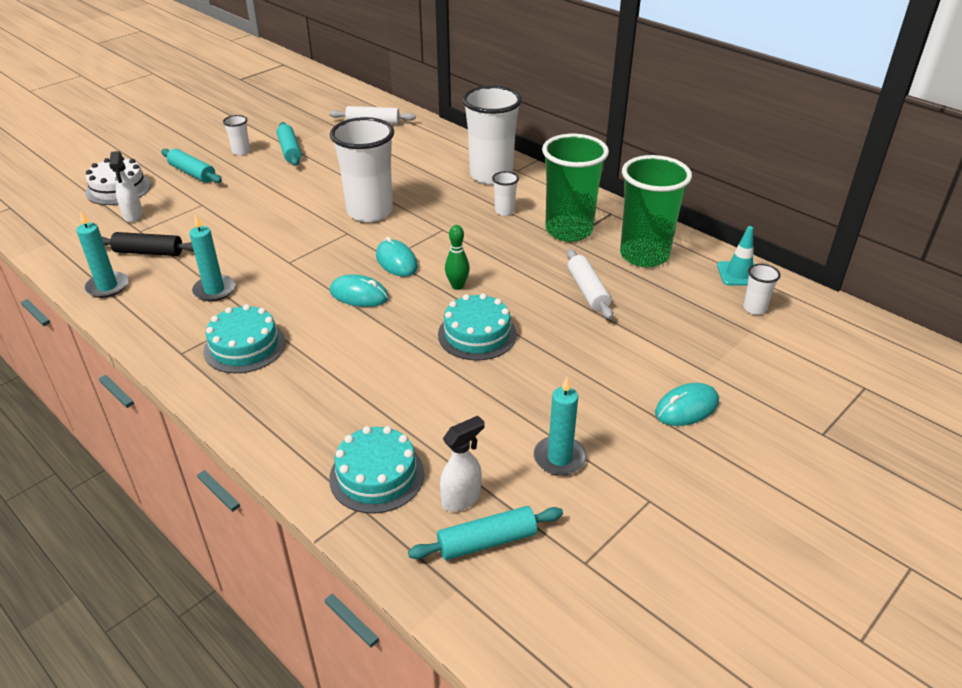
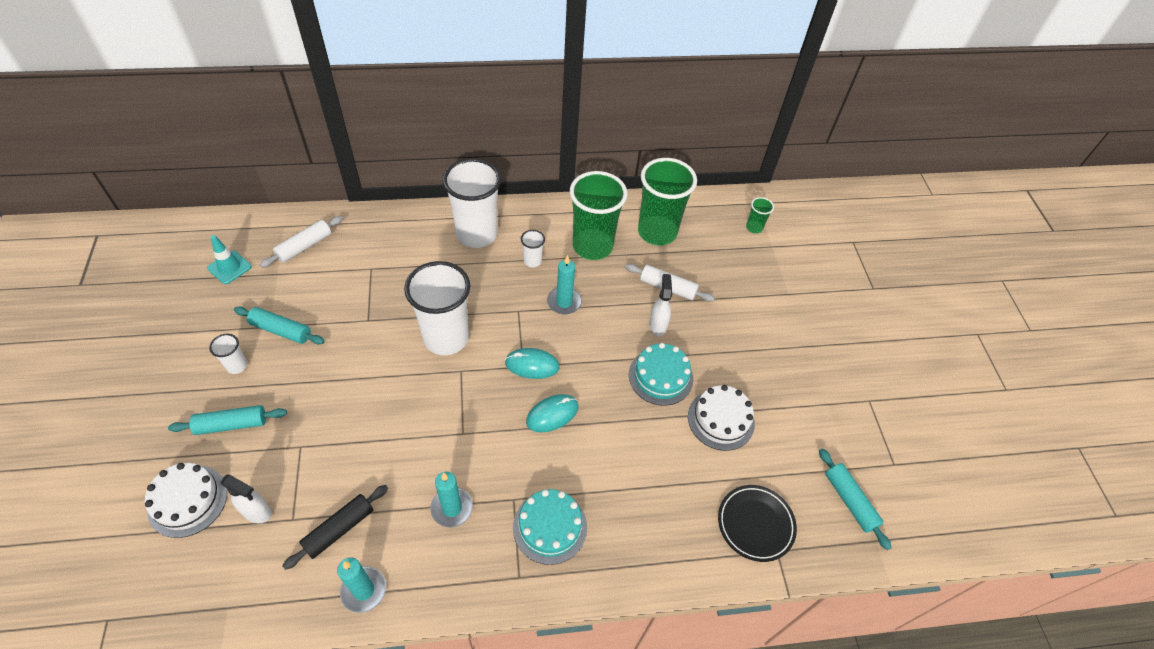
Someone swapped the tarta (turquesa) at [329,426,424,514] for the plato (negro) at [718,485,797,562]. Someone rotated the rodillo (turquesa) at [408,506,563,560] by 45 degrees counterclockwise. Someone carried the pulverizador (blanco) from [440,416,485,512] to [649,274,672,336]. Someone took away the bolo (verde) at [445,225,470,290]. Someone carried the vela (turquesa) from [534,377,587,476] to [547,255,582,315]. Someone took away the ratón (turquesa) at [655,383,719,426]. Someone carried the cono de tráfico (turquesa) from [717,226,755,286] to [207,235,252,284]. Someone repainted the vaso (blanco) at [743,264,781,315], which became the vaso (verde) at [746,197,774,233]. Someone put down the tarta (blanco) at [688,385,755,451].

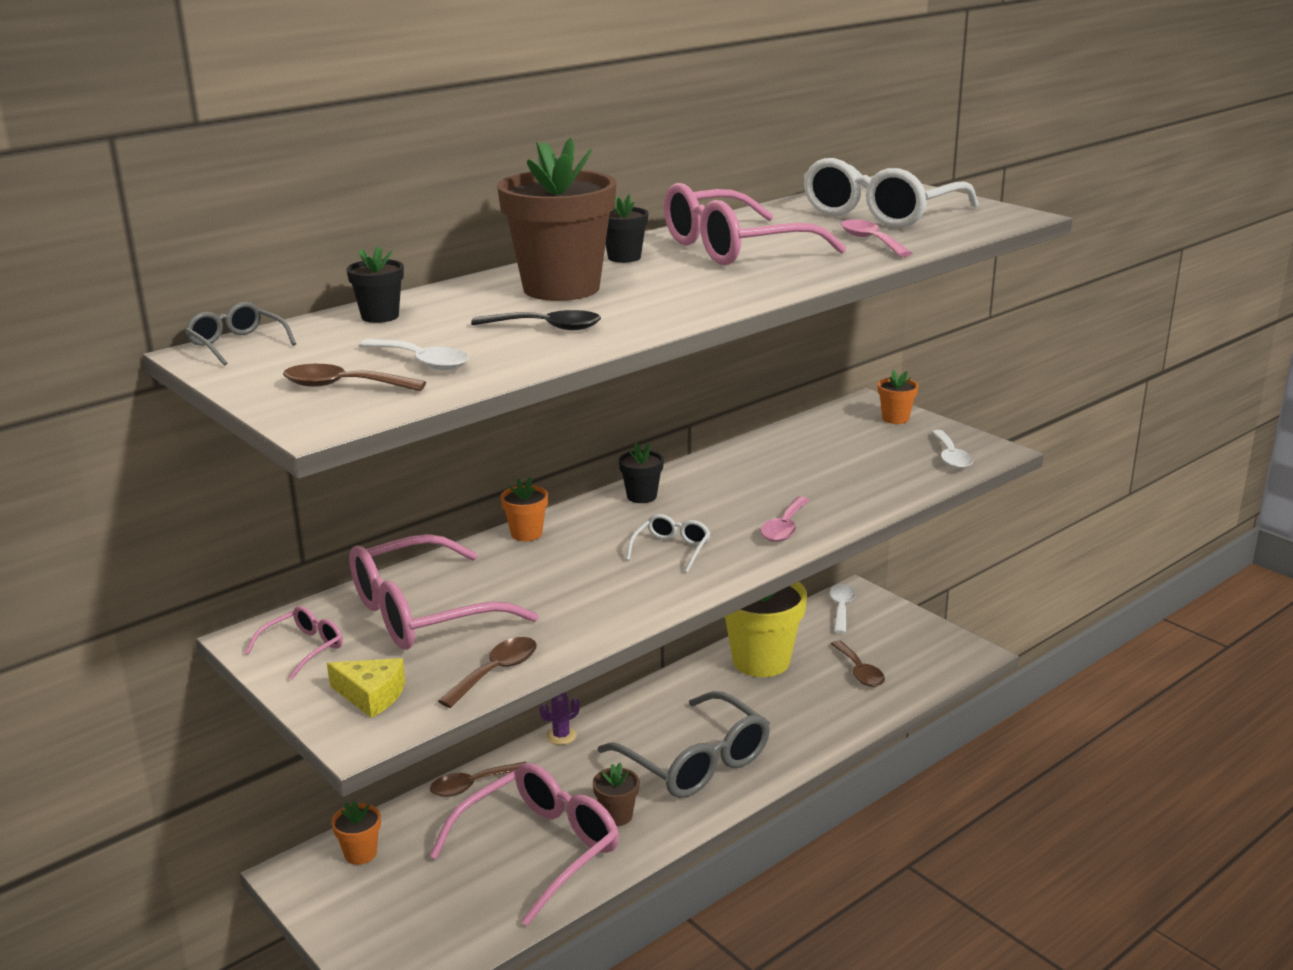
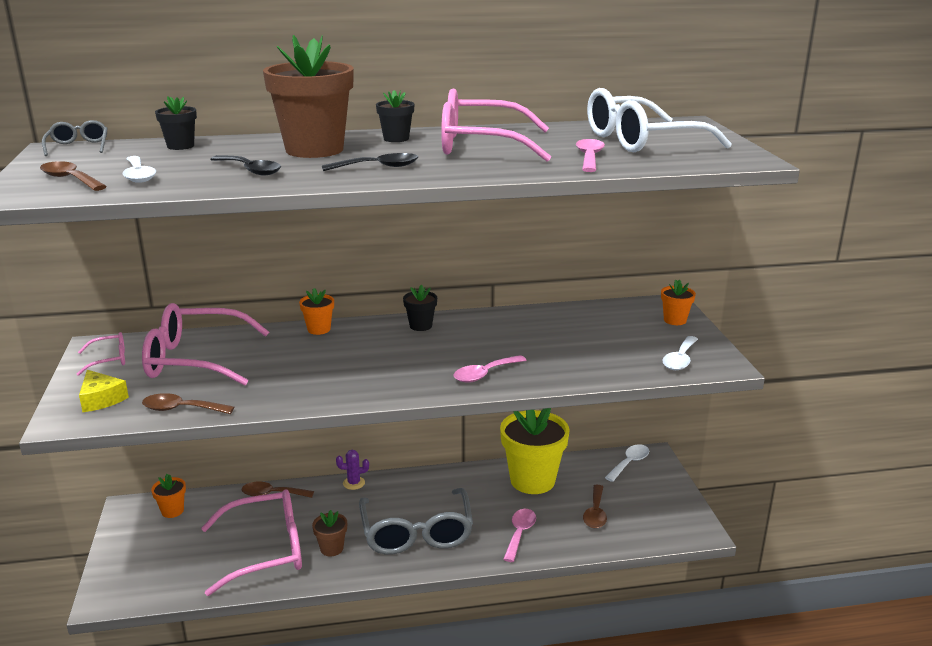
Someone rotated the cuchara (marrón) at [438,637,537,708] by 150 degrees counterclockwise. Someone took away the gafas (blanco) at [626,514,710,573]. Someone put down the cuchara (negro) at [322,153,418,171]. Someone put down the cuchara (rosa) at [503,509,536,562].

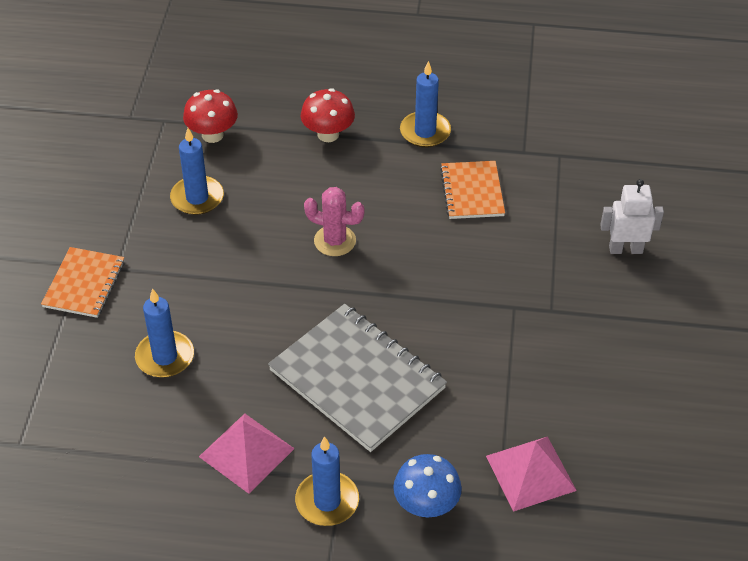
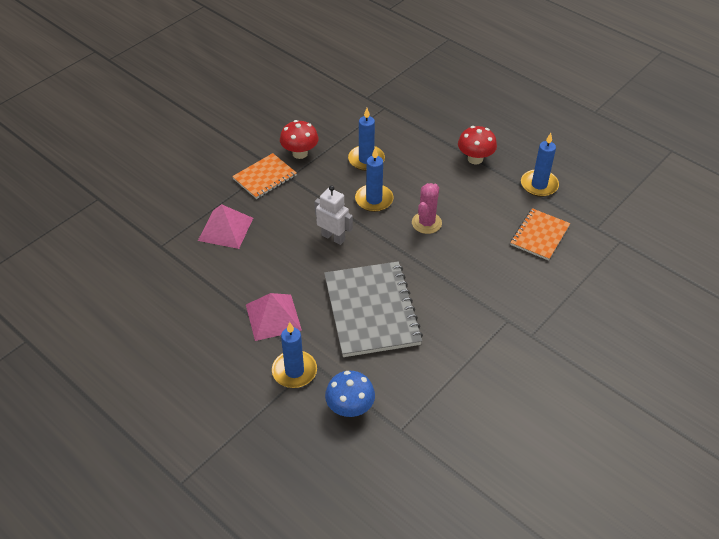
Someone carried the vela (azul) from [135,288,194,378] to [355,148,394,212]. Someone carried the seta (rojo) from [183,89,238,143] to [280,120,319,159]. Someone rotated the cactus (rosa) at [304,187,365,256] by 60 degrees clockwise. Someone carried the pirámide (rosa) from [486,436,577,512] to [198,204,253,249]. Someone carried the robot (blanco) from [600,179,664,254] to [314,185,353,245].

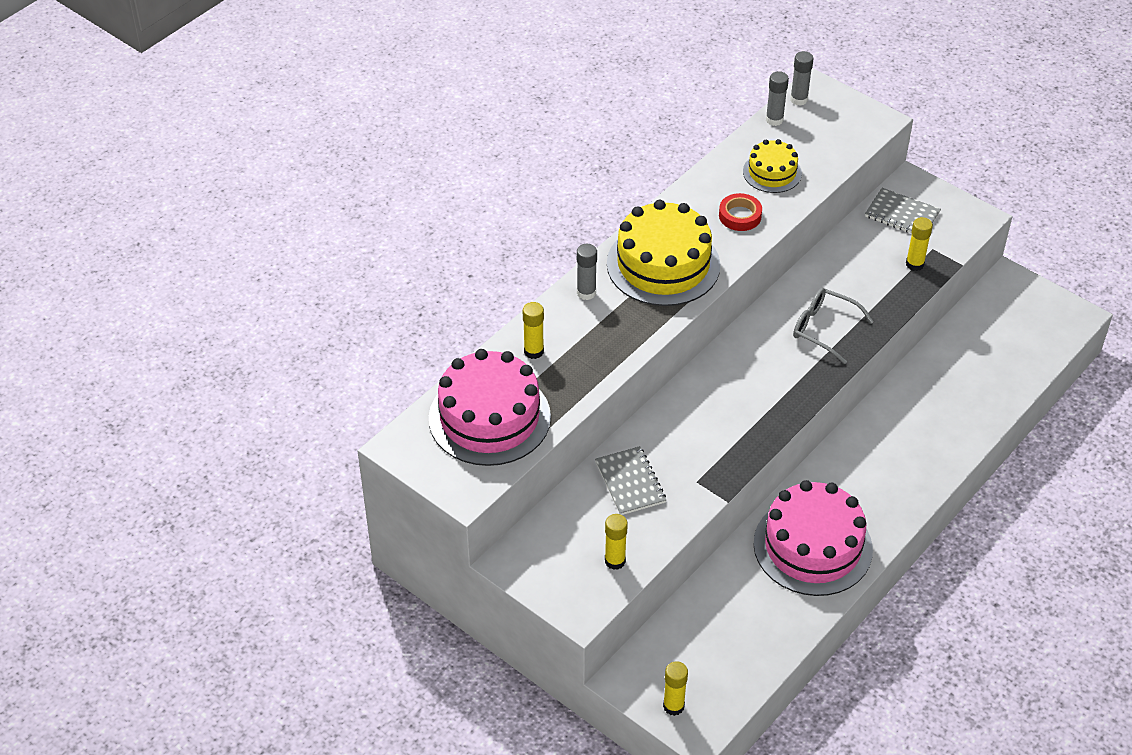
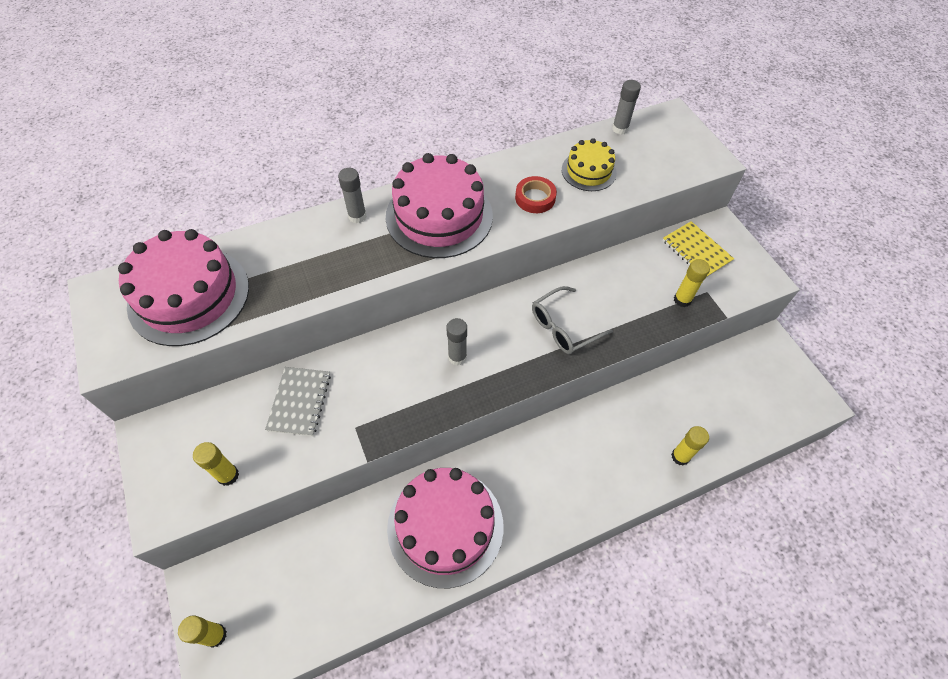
Someone carried the barra de pegamento (amarillo) from [523,302,544,359] to [671,426,709,465]. Someone repainted the tarta (amarillo) at [607,200,720,306], which became the tarta (rosa) at [386,153,493,258]. Someone carried the barra de pegamento (gris) from [790,51,813,106] to [446,318,467,366]. Someone rotated the gafas (gris) at [793,288,874,364] by 90 degrees counterclockwise. Someone repainted the cuaderno (gris) at [865,188,941,233], which became the cuaderno (amarillo) at [662,221,734,278].

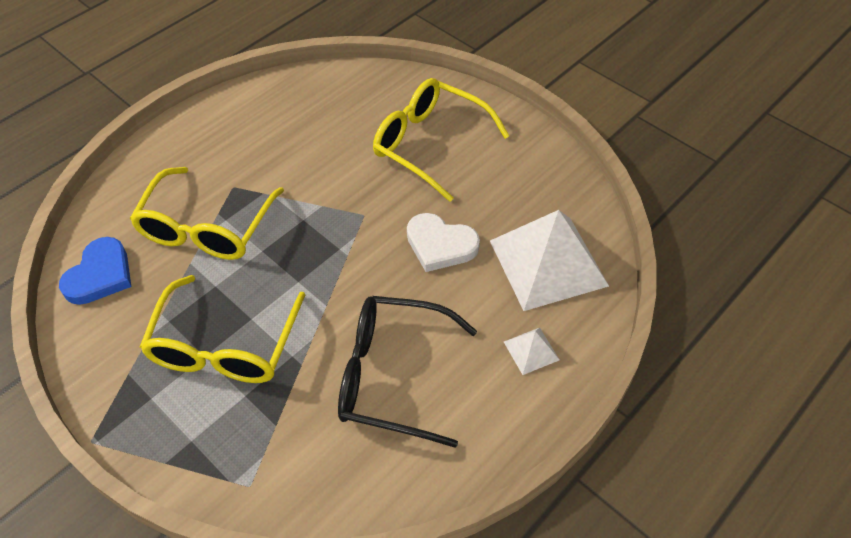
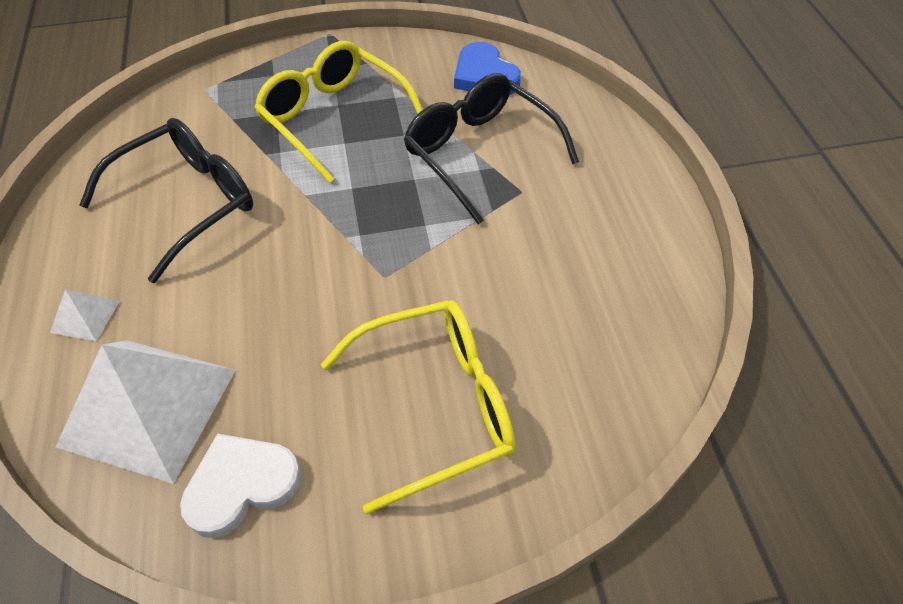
Someone repainted the gafas (amarillo) at [130,167,284,260], which became the gafas (negro) at [404,73,579,225]. Someone carried the corazón (blanco) from [407,213,480,272] to [180,433,301,538].

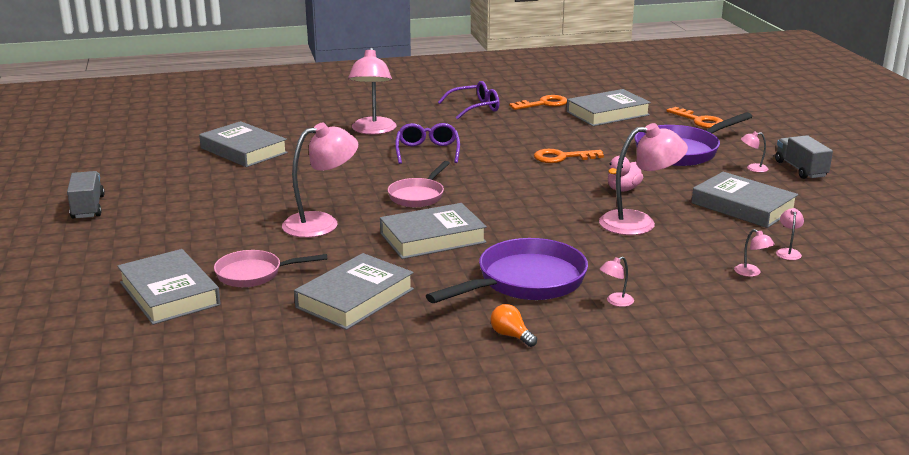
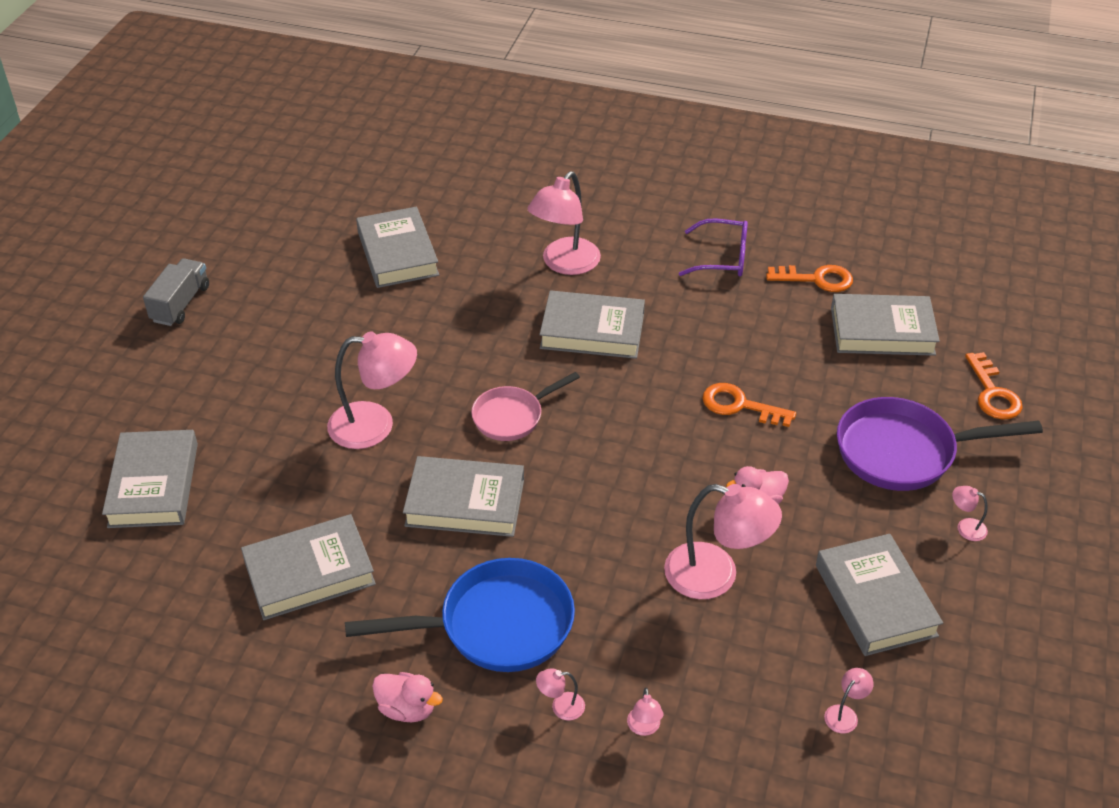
Someone took away the sartén (rosa) at [214,250,327,287]. Someone swapped the gafas (morado) at [395,123,460,164] for the libro (gris) at [540,290,645,359]. Someone repainted the sartén (morado) at [426,238,588,303], which became the sartén (azul) at [345,558,575,672]. Someone swapped the bombilla (naranja) at [490,304,537,347] for the pato (rosa) at [372,672,443,722]. Someone carried the lámpara (rosa) from [734,229,775,277] to [627,688,663,736]. Someone took away the camión (gris) at [775,135,833,179].

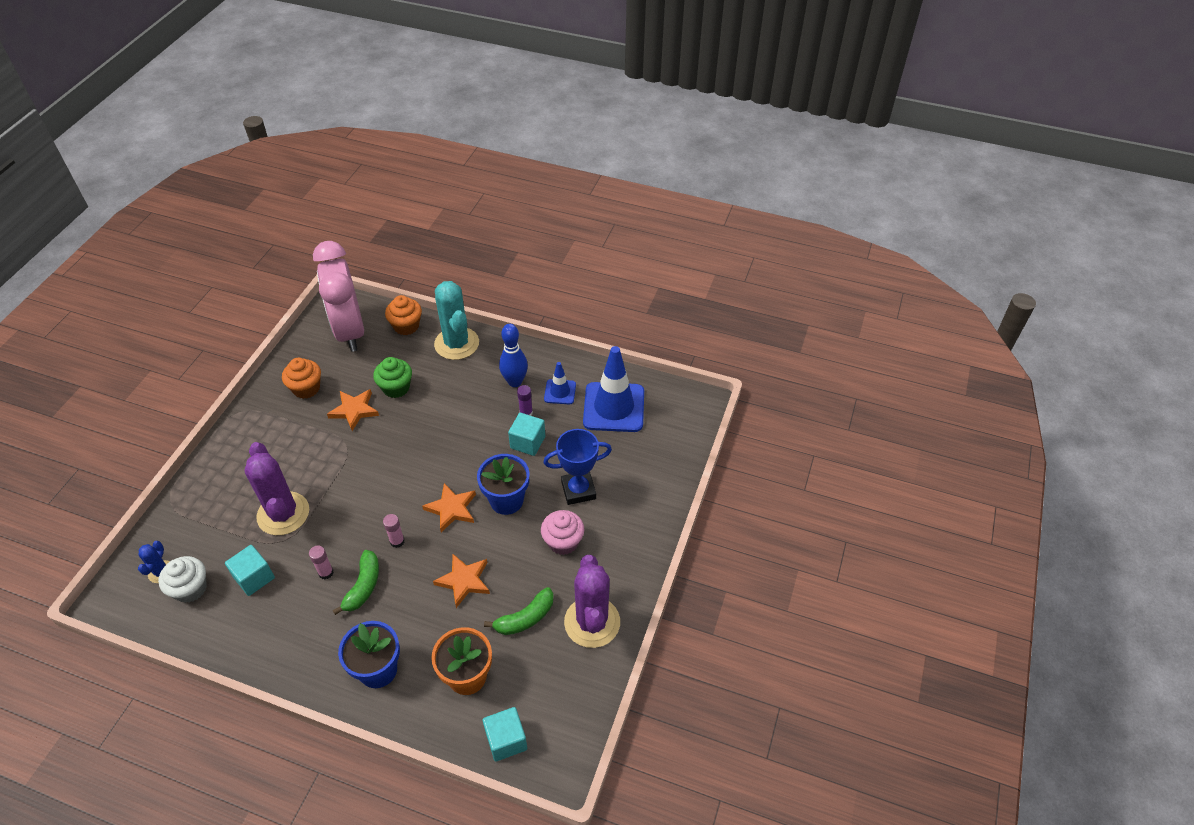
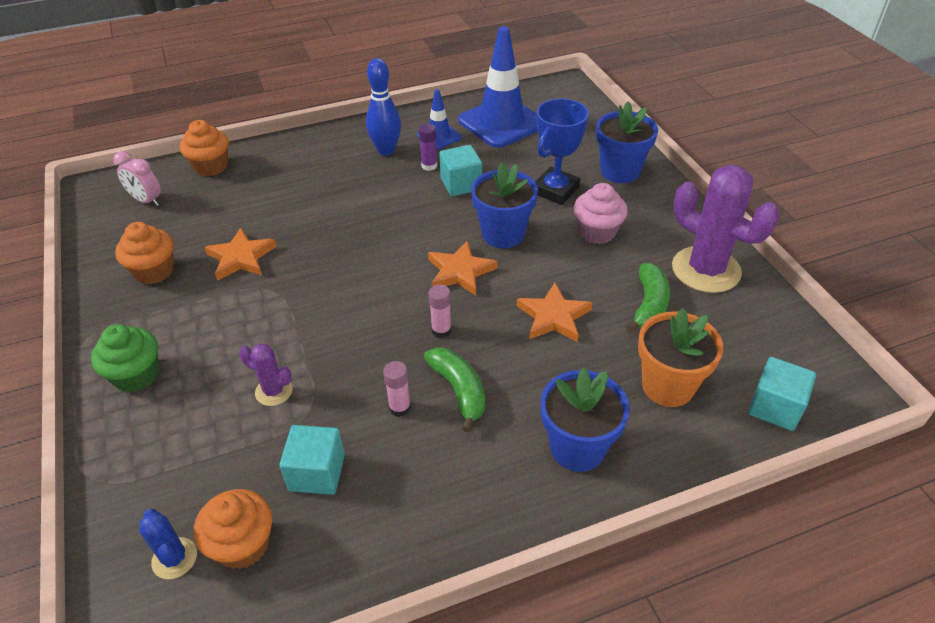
Someone repainted the magdalena (blanco) at [158,556,207,603], which became the magdalena (naranja) at [194,489,272,569]. Someone scaled the cactus (morado) at [244,442,309,535] by 0.48. Someone scaled the despertador (rosa) at [313,241,364,352] by 0.41. Someone carried the magdalena (verde) from [373,357,412,398] to [91,324,159,392]. Someone took away the cactus (turquesa) at [434,281,479,360]. Someone put down the maceta (azul) at [596,101,658,183].

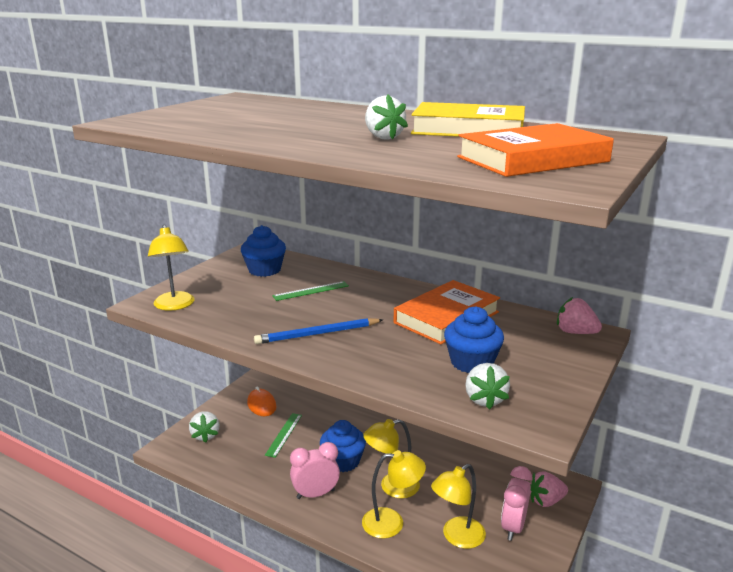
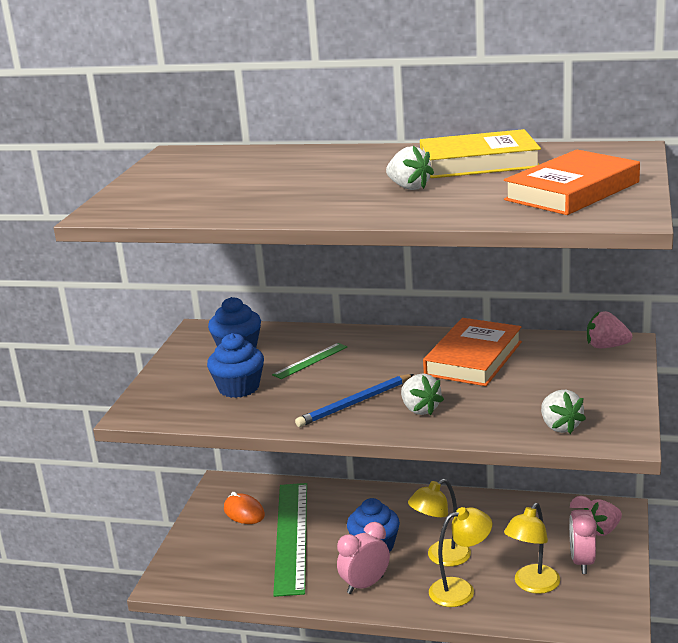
Someone took away the lámpara (amarillo) at [148,225,195,311]. Someone carried the fresa (blanco) from [189,411,219,443] to [401,373,444,415]. Someone scaled the regla (verde) at [265,413,302,458] by 2.20. Someone carried the magdalena (azul) from [444,306,504,373] to [207,333,264,398].

